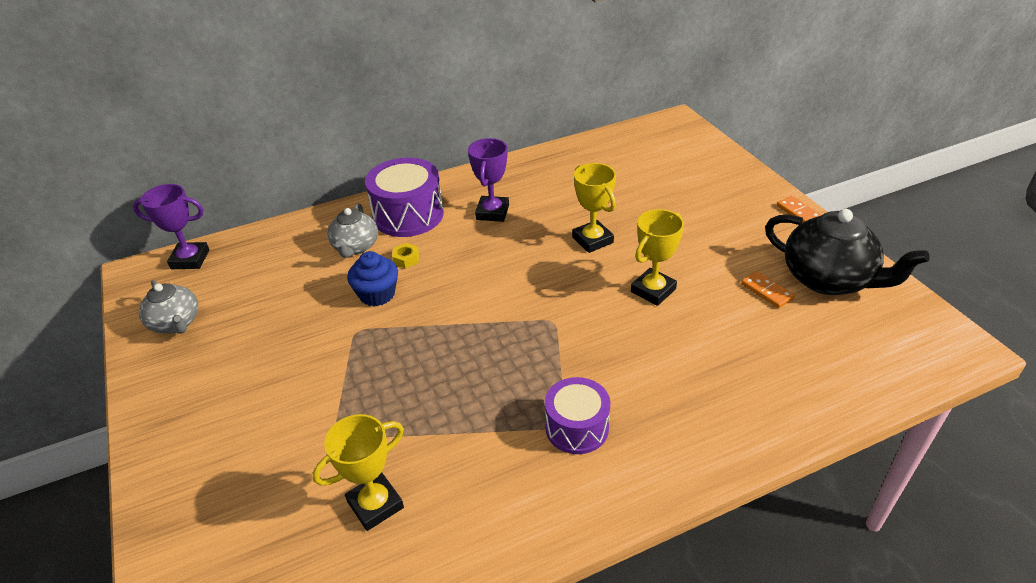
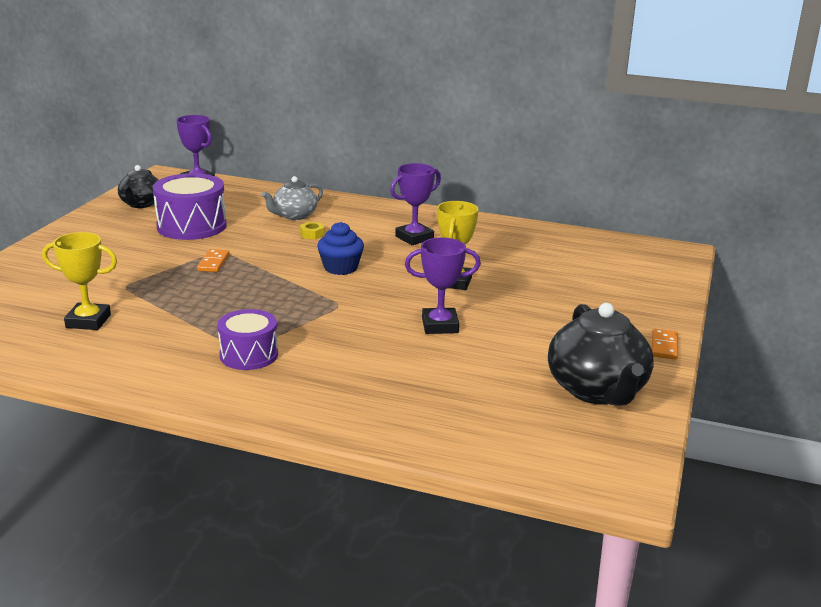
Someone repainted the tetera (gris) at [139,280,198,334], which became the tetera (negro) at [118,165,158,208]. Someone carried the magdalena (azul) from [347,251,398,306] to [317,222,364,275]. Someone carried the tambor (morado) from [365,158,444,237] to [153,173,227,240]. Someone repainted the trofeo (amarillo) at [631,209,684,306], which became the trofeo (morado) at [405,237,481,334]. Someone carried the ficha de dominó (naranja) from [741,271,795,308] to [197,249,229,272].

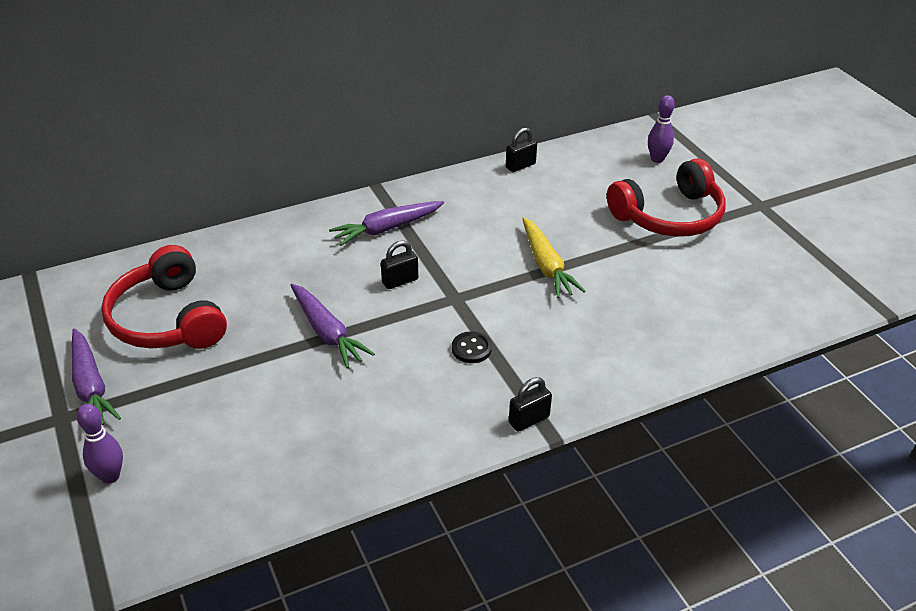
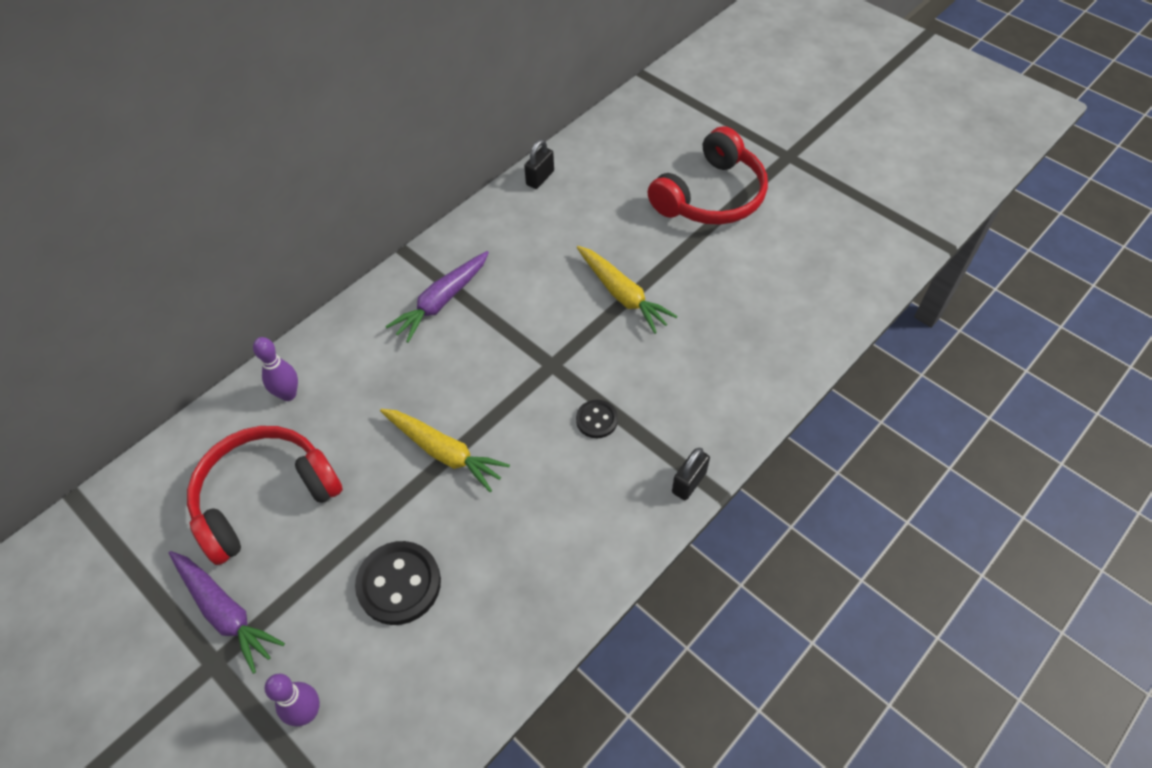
Someone rotated the auriculares (rojo) at [101,245,227,349] by 105 degrees clockwise. Someone repainted the zanahoria (morado) at [290,283,375,368], which became the zanahoria (amarillo) at [380,409,510,492]. Someone took away the candado (negro) at [381,240,418,289]. Someone carried the bolo (morado) from [648,95,675,163] to [253,337,298,401]. Someone put down the botón (negro) at [355,541,441,625].

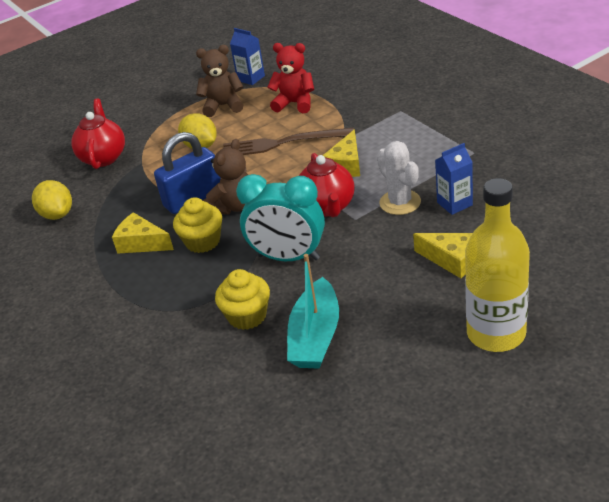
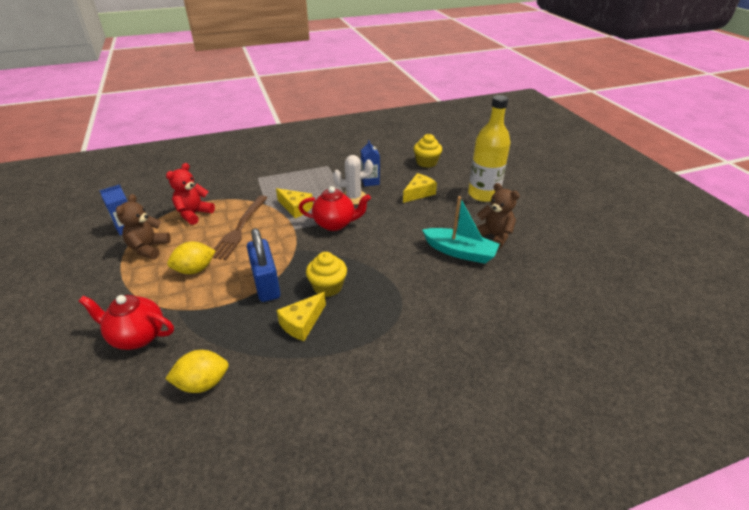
Someone carried the osito (marrón) from [205,139,248,215] to [476,183,520,249]. Someone carried the magdalena (amarillo) from [215,269,270,330] to [414,134,442,168]. Someone took away the despertador (turquesa) at [236,174,325,261].

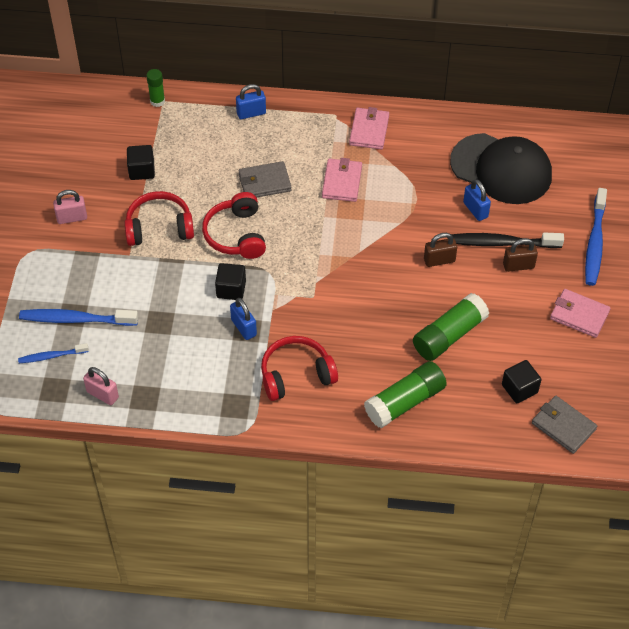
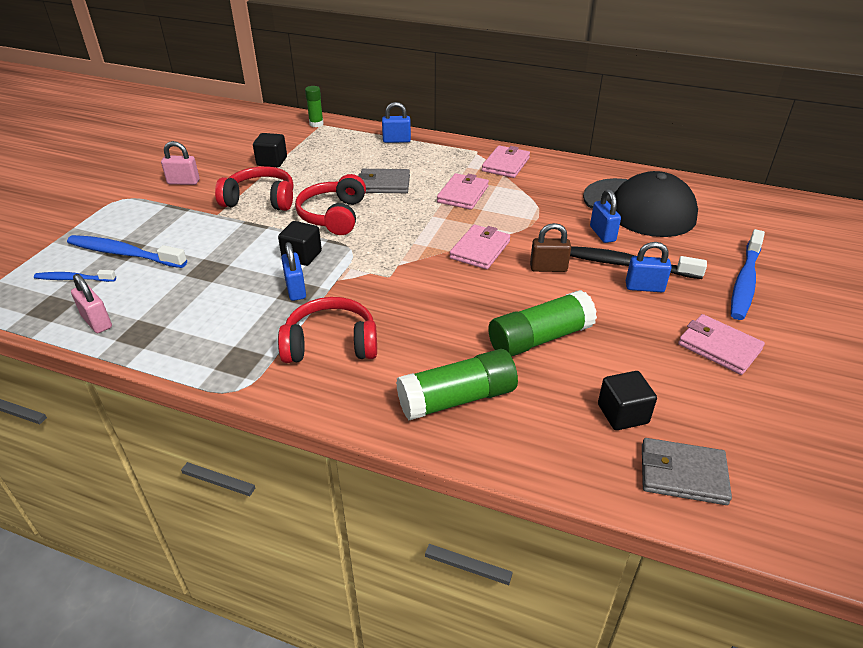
Someone repainted the candado (marrón) at [503,238,538,272], which became the candado (azul) at [626,242,672,292]. Someone rotated the cartera (gris) at [532,396,597,454] by 45 degrees counterclockwise. Someone put down the cartera (rosa) at [449,225,510,269].

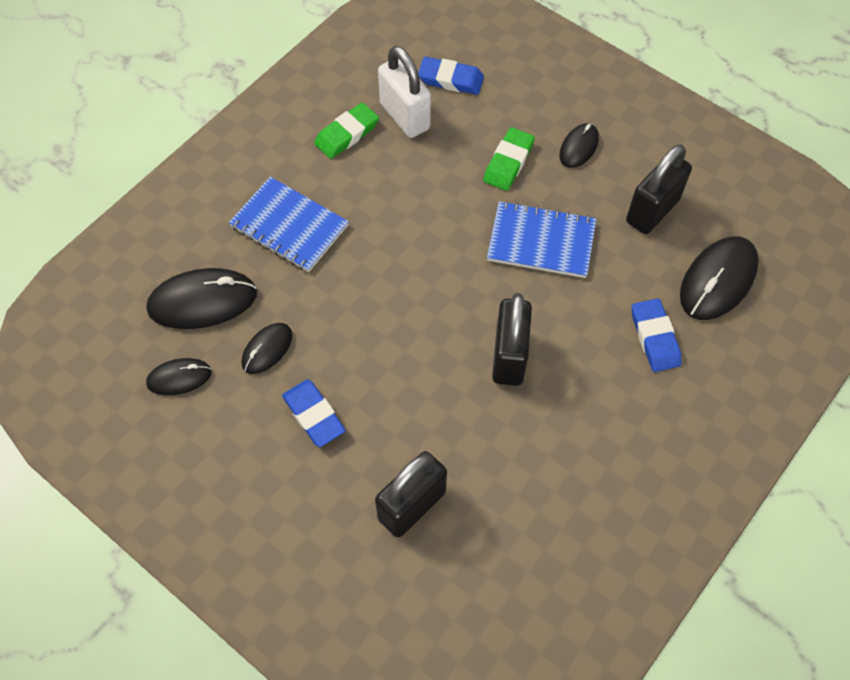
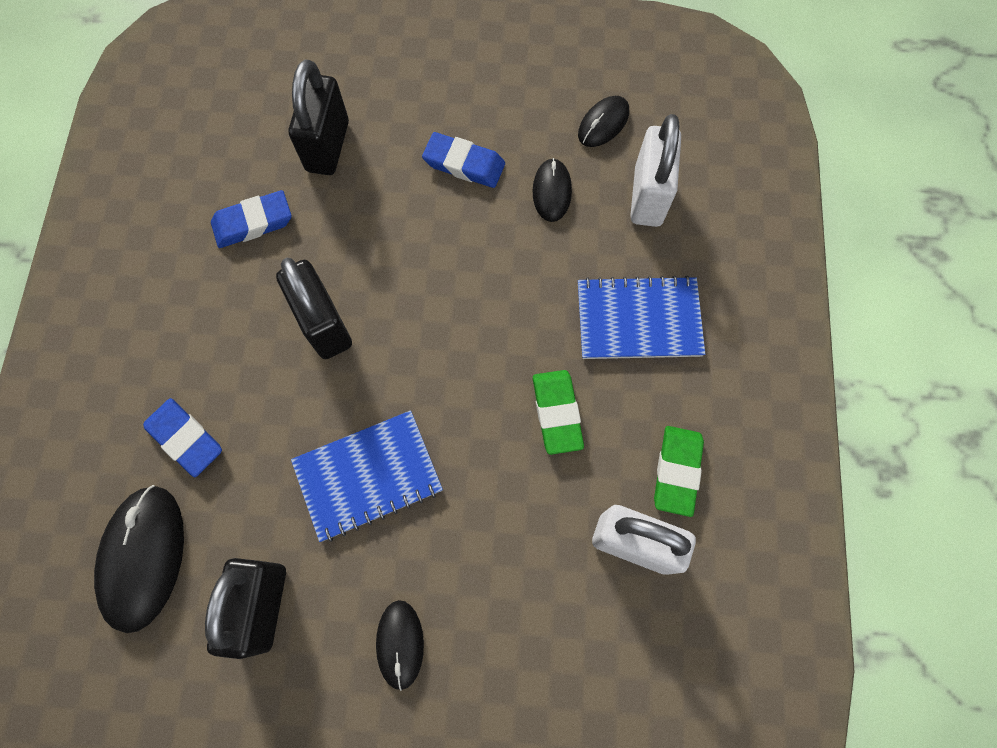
Someone swapped the ratón (negro) at [147,268,257,329] for the candado (blanco) at [630,114,681,227]. Someone carried the goma de borrar (azul) from [418,57,484,95] to [211,190,292,248]. Someone carried the goma de borrar (verde) from [483,127,535,191] to [533,370,584,455].

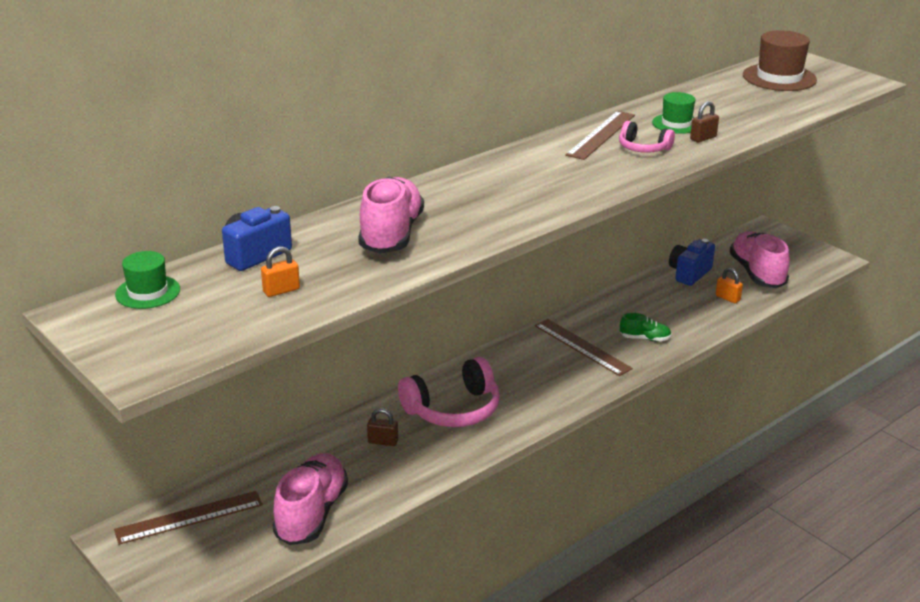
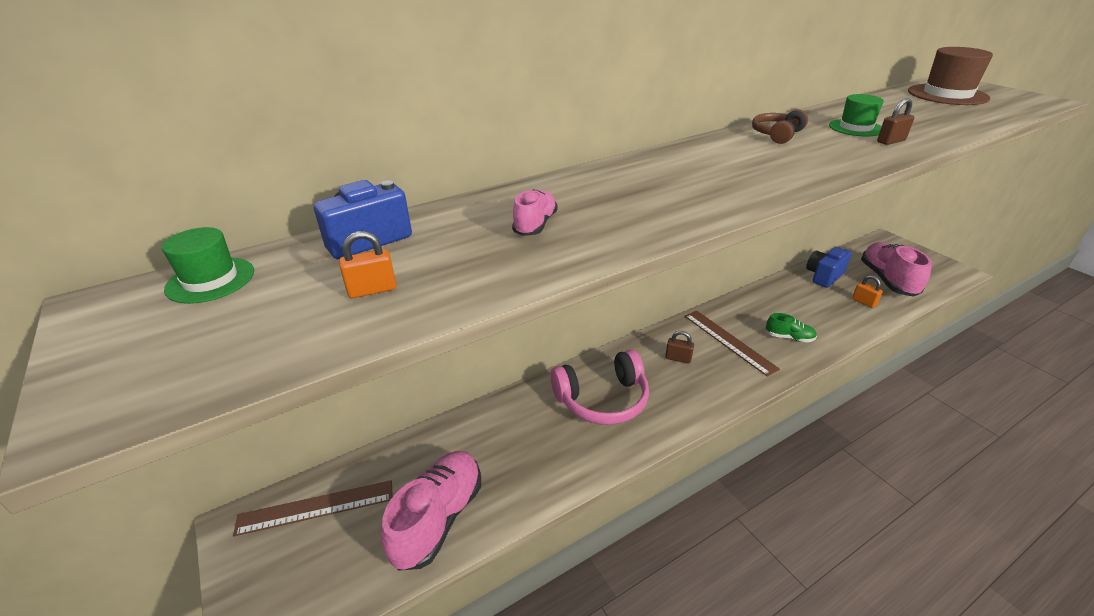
Someone scaled the zapato (rosa) at [358,177,424,253] by 0.50. Someone carried the candado (marrón) from [367,408,398,446] to [665,331,694,364]. Someone swapped the regla (marrón) at [565,111,635,160] for the auriculares (marrón) at [752,109,808,144]. Someone took away the auriculares (rosa) at [619,121,675,153].

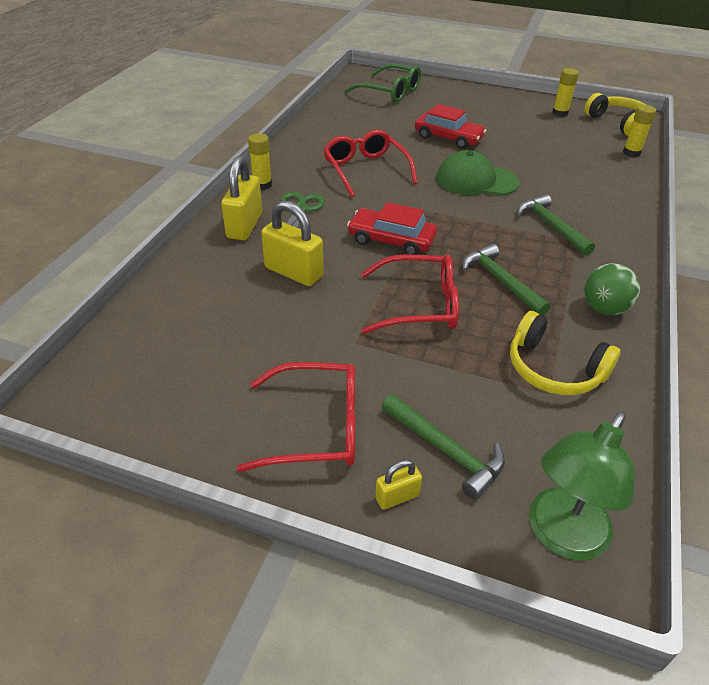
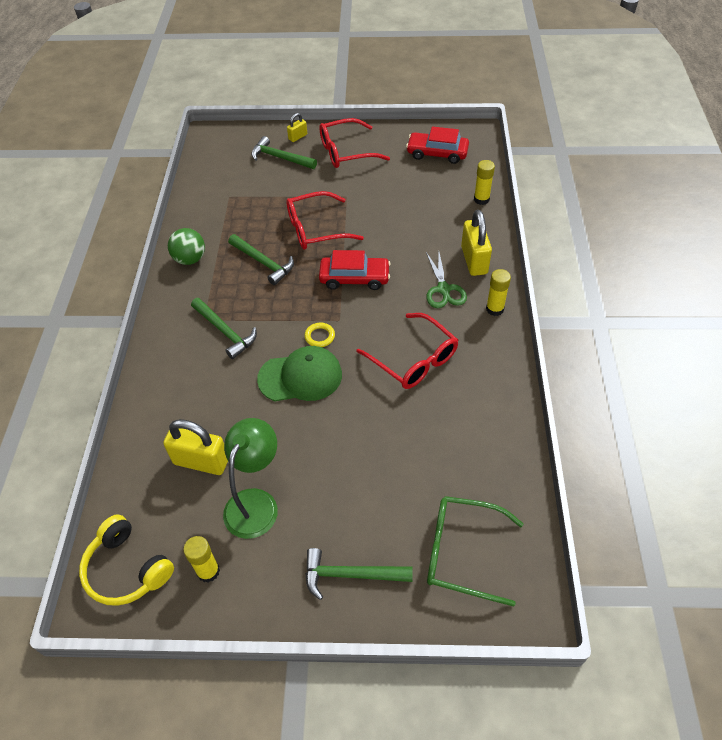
Someone carried the candado (amarillo) from [261,200,323,286] to [163,419,228,475]. Someone carried the coche (rojo) from [415,104,487,149] to [406,126,469,164]. Someone took away the auriculares (amarillo) at [510,311,621,395]. Someone carried the lámpara (verde) from [529,411,635,560] to [223,418,278,539]. Someone carried the barra de pegamento (amarillo) from [623,105,656,157] to [474,160,495,205]. Someone put down the anillo (amarillo) at [305,323,335,347]. Someone put down the martillo (verde) at [305,548,413,600].

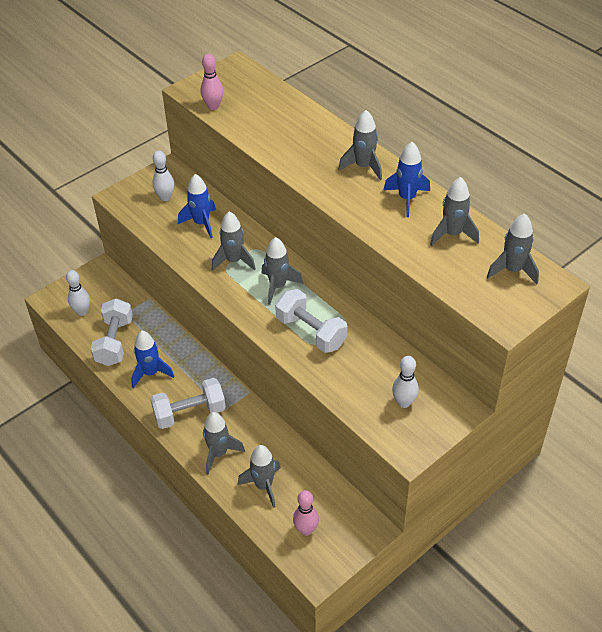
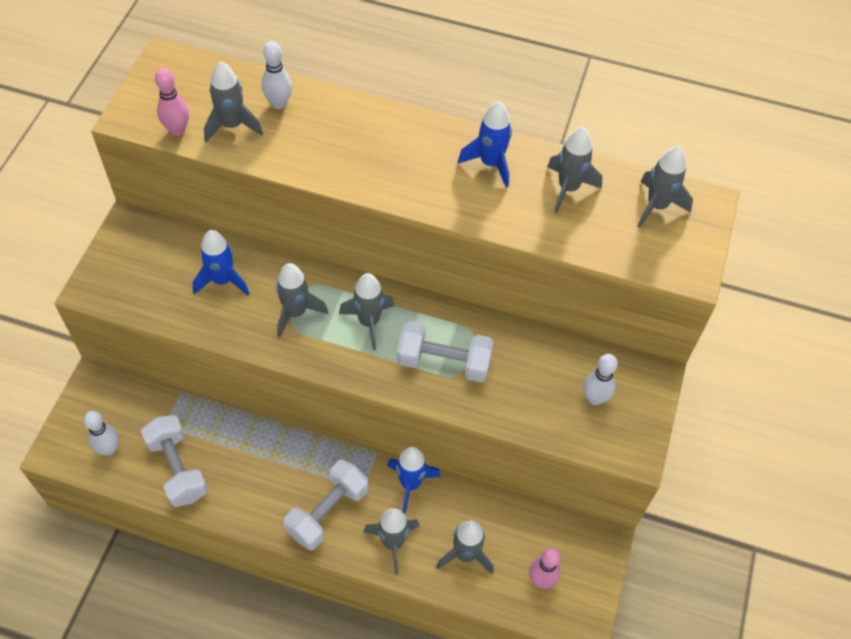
Someone carried the cohete (azul) from [131,331,175,388] to [387,447,441,514]. Someone carried the bolo (blanco) from [152,150,174,201] to [262,41,292,109]. Someone carried the cohete (gris) from [338,110,382,181] to [204,61,263,142].

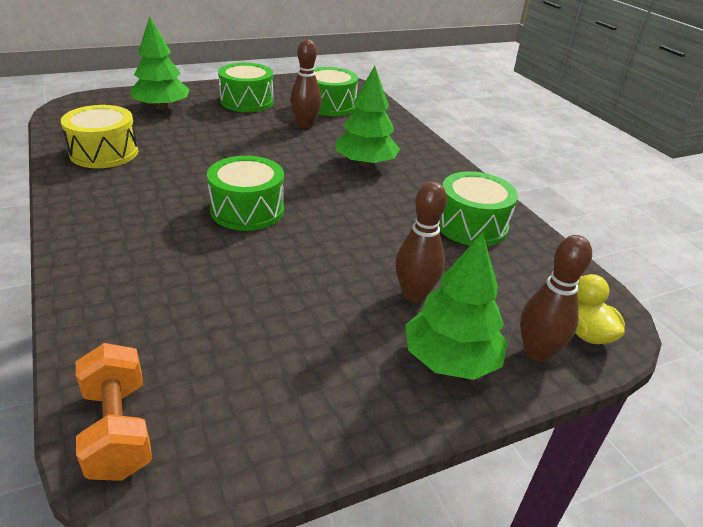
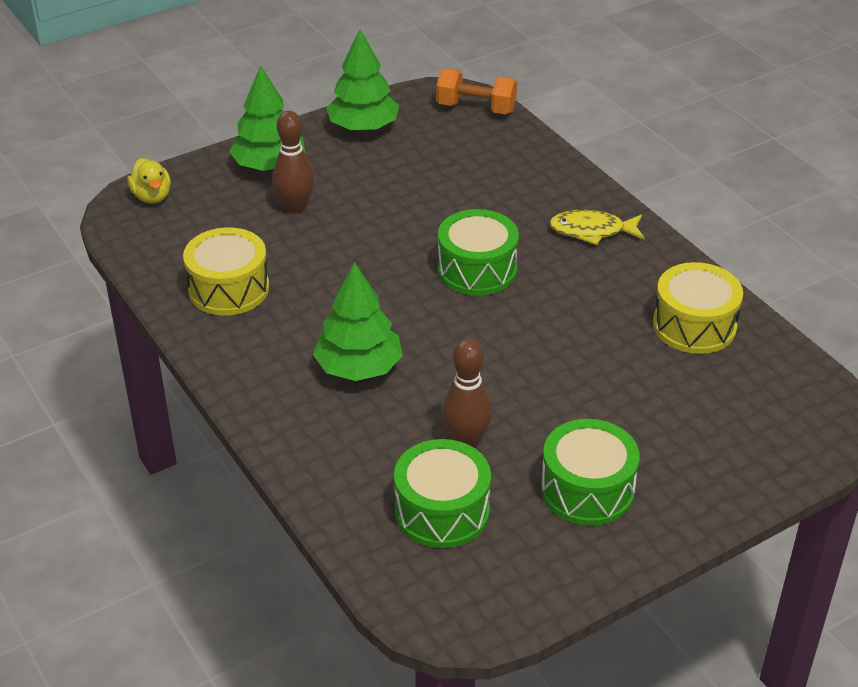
Someone rotated the mancuerna (naranja) at [76,343,152,481] by 45 degrees counterclockwise. Someone carried the árbol (verde) from [130,17,190,110] to [326,29,399,132]. Someone repainted the tambor (verde) at [439,171,518,246], which became the tambor (amarillo) at [183,227,269,316]. Someone took away the bolo (marrón) at [520,235,592,362]. Someone put down the pez (amarillo) at [549,210,644,245].

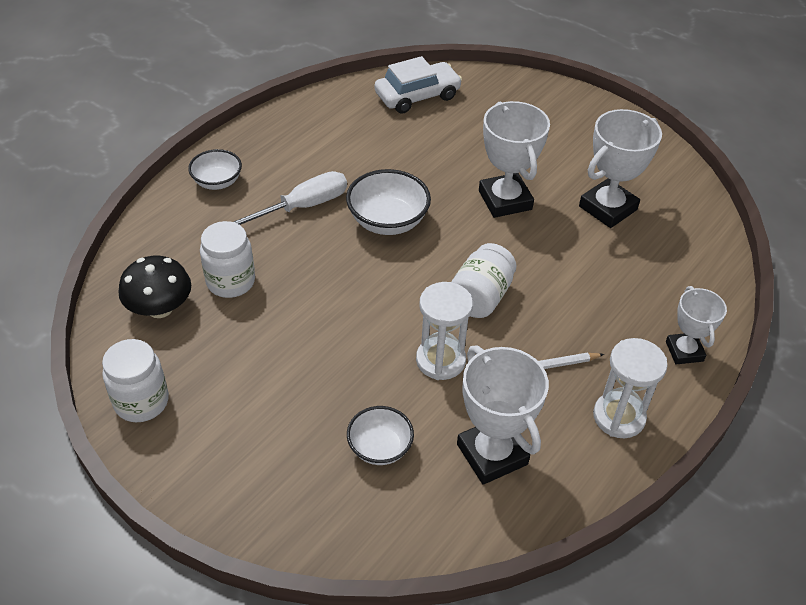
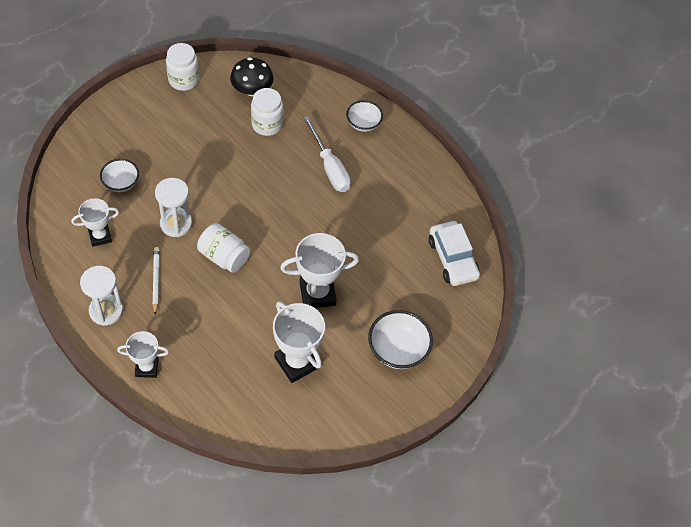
Someone carried the cuenco (blanco) from [346,169,431,235] to [368,310,433,369]. Someone scaled the trofeo (blanco) at [457,346,549,485] by 0.62.

